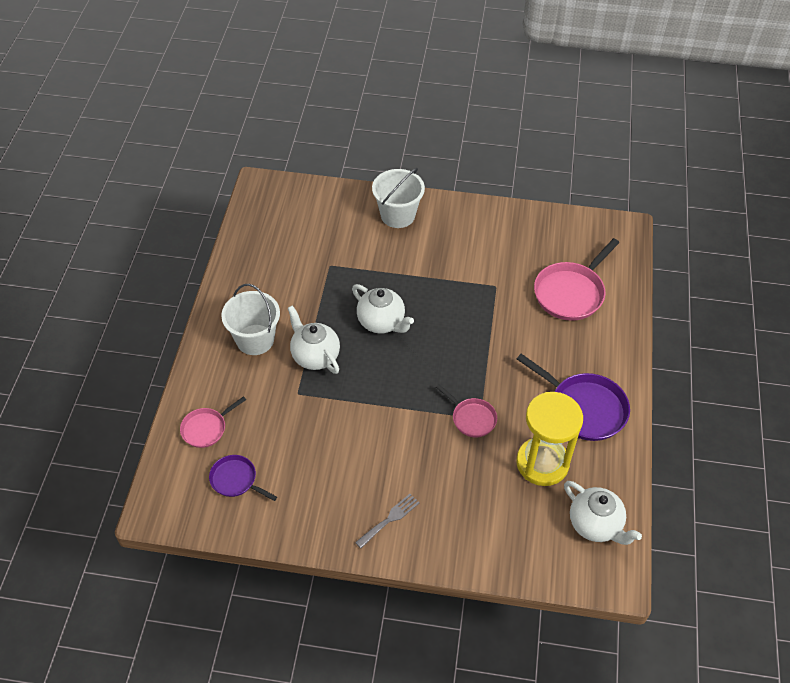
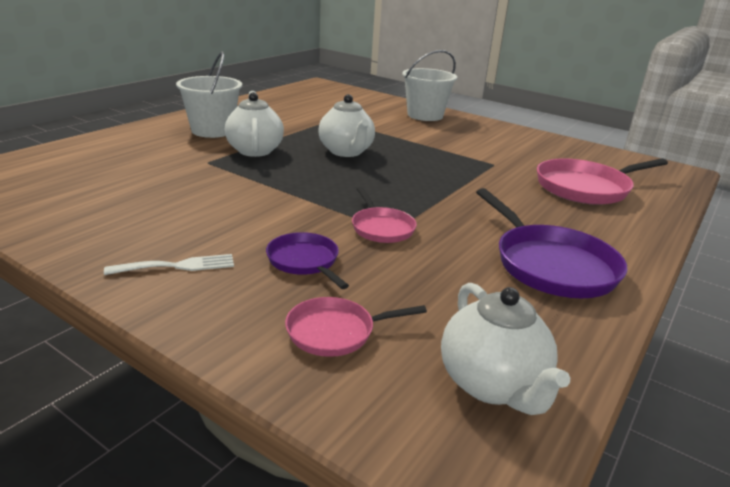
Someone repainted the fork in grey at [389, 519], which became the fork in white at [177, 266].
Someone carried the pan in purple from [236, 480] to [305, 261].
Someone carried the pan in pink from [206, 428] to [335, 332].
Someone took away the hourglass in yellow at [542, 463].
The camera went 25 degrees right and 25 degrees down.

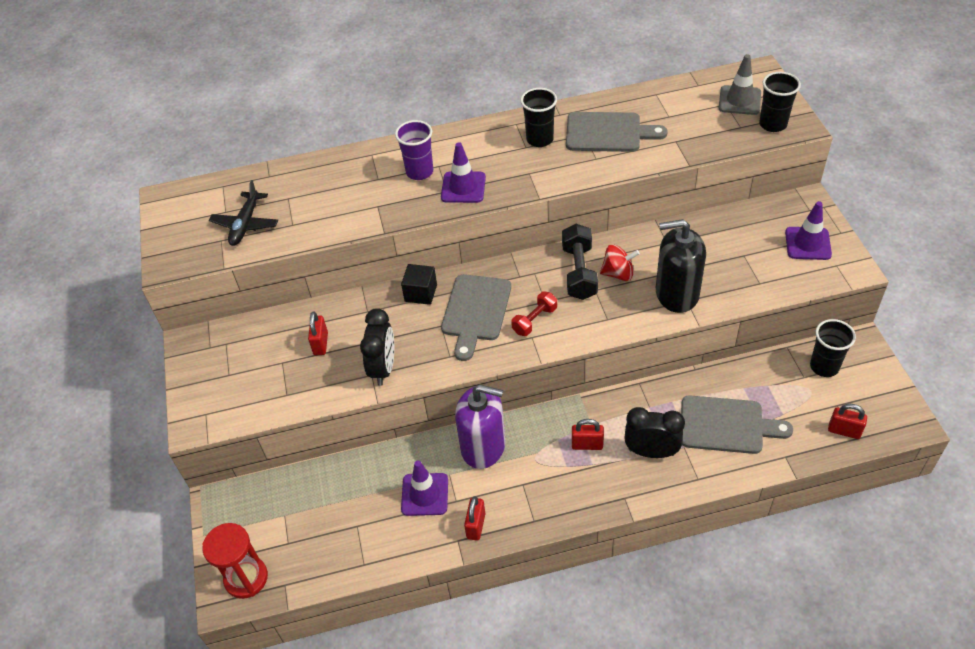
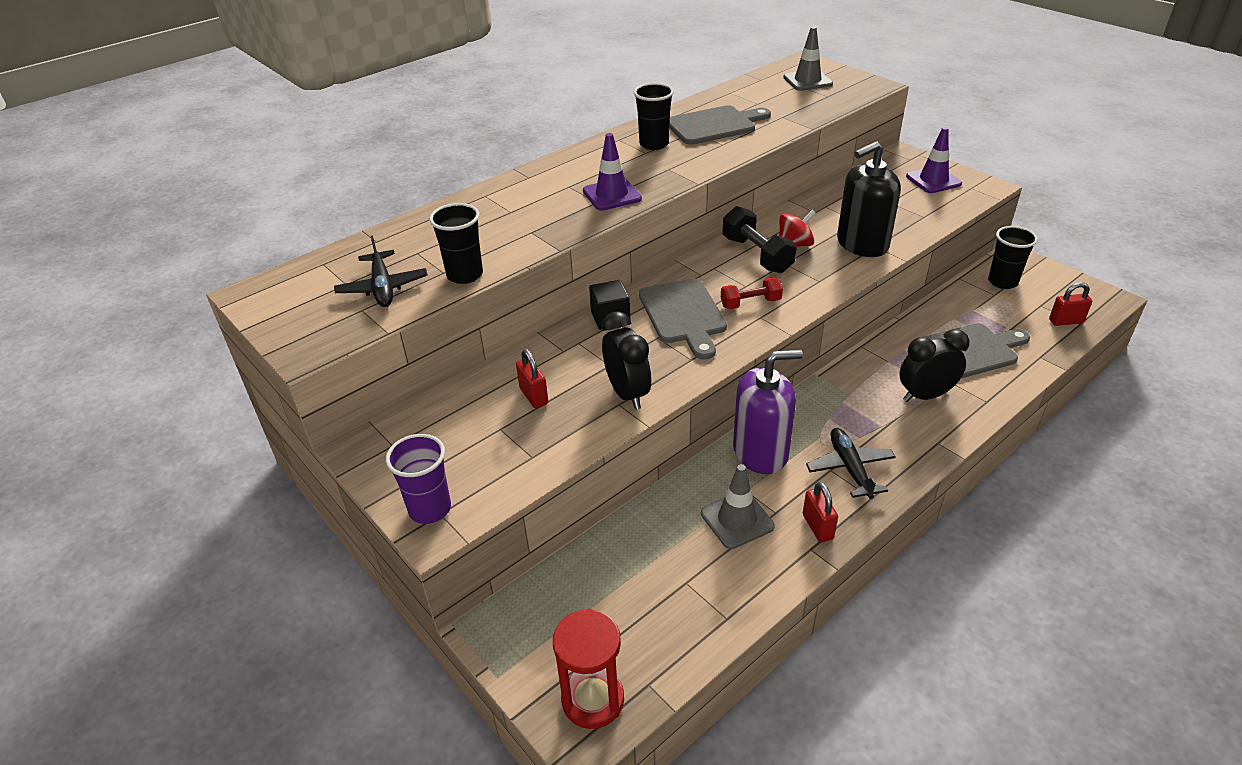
Someone carried the cup in purple from [419, 172] to [430, 509].
Someone carried the cup in black from [773, 124] to [465, 275].
Someone repainted the traffic cone in purple at [425, 494], which became the traffic cone in grey at [737, 520].
Someone rotated the dumbbell in red at [534, 320] by 60 degrees clockwise.
Someone put down the plane in black at [850, 468].
Someone took away the padlock in red at [587, 445].
The camera went 30 degrees left and 10 degrees down.

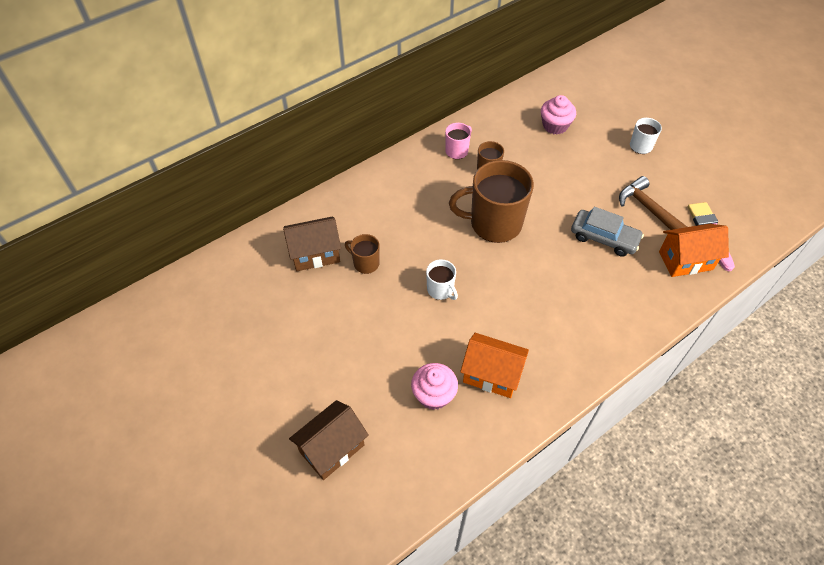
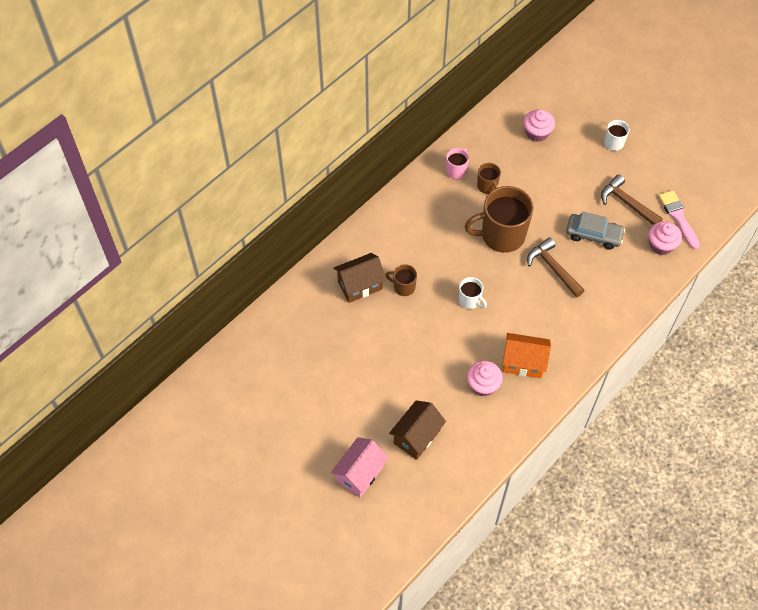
Someone put down the house in pink at [360, 474].
Someone put down the hammer in brown at [553, 268].
Someone swapped the house in orange at [685, 260] for the cupcake in pink at [661, 245].
The camera went 10 degrees left and 5 degrees up.

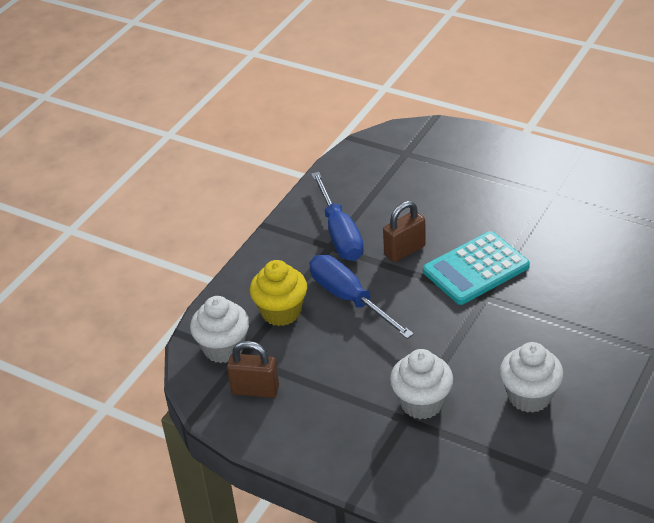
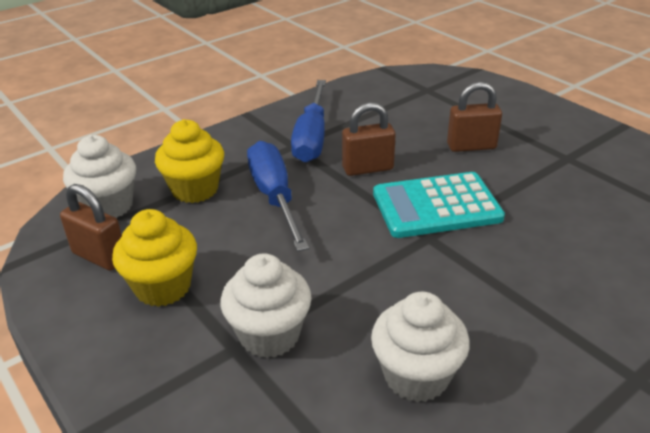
Someone put down the cupcake in yellow at [163, 287].
Someone put down the padlock in brown at [471, 146].
The camera went 20 degrees right and 5 degrees down.

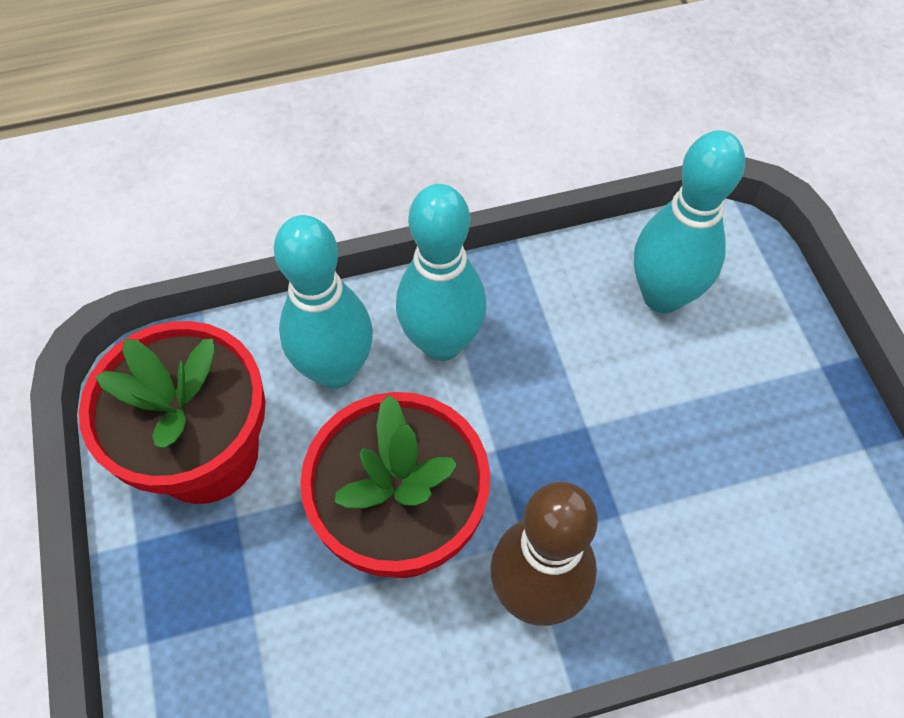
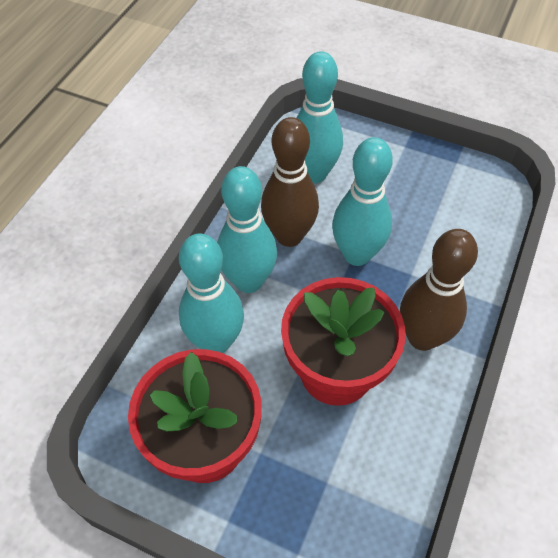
Someone put down the bowling pin in brown at [289, 236].
Someone put down the bowling pin in turquoise at [357, 254].
The camera went 50 degrees left and 5 degrees down.

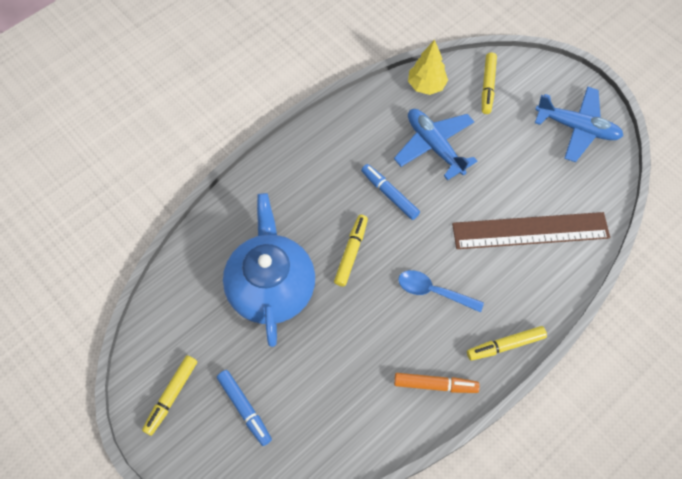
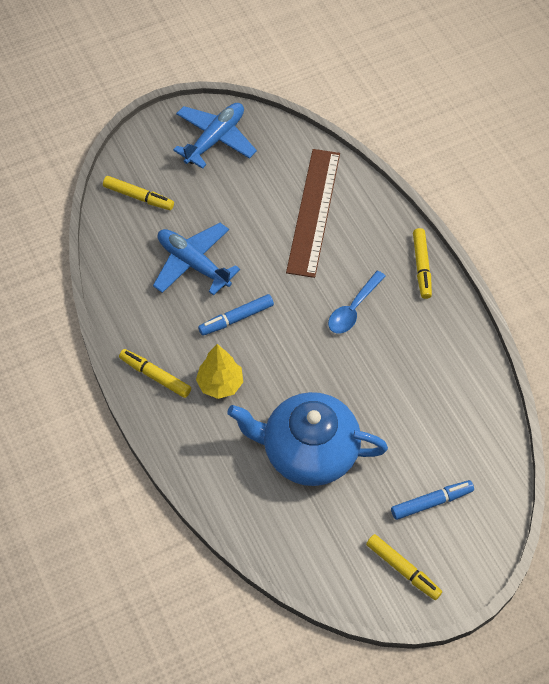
Someone carried the marker in yellow from [351, 252] to [155, 376].
Someone rotated the plane in blue at [434, 146] by 60 degrees clockwise.
Someone carried the tree in yellow from [426, 85] to [220, 384].
Someone took away the marker in orange at [435, 385].
The camera went 75 degrees left and 5 degrees down.

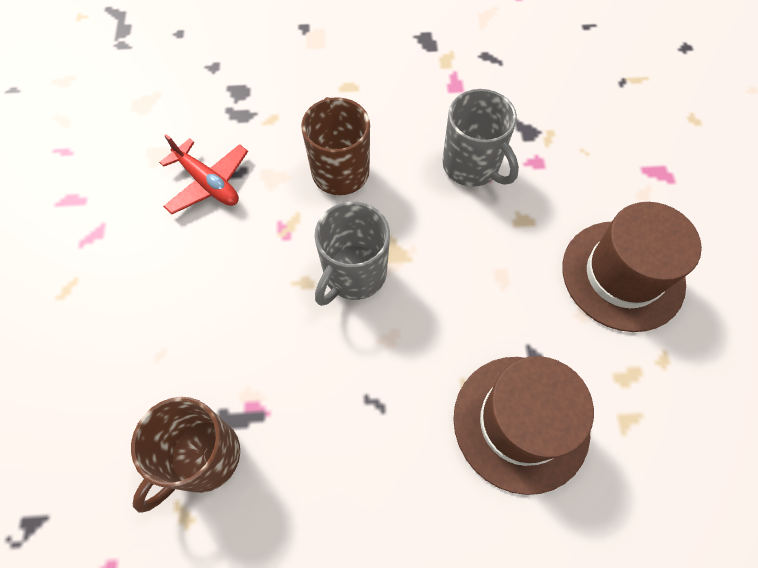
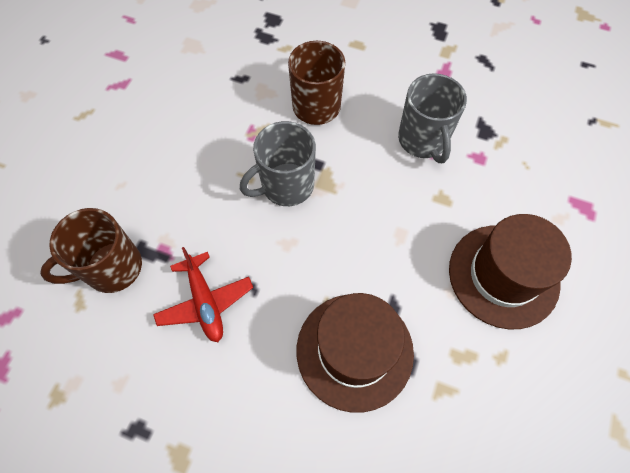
Someone carried the plane in red from [208, 183] to [205, 302].
The camera went 25 degrees right and 0 degrees up.

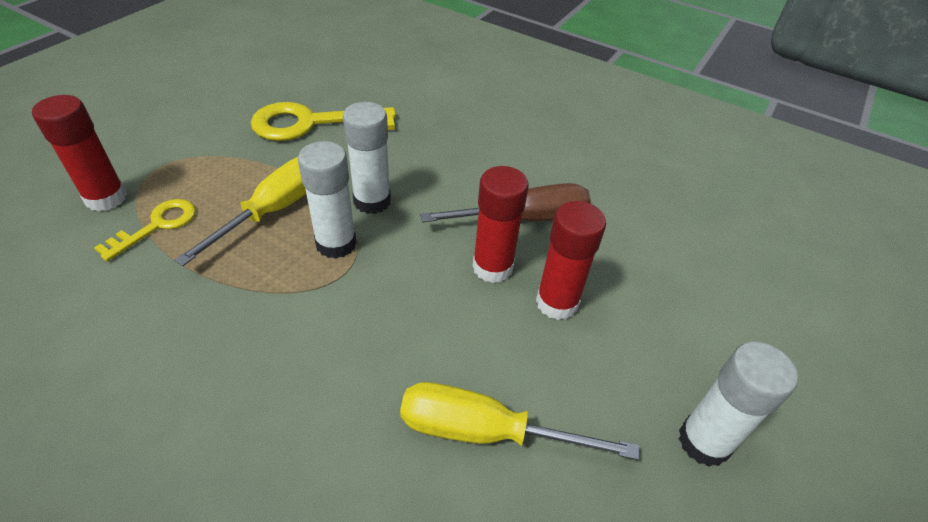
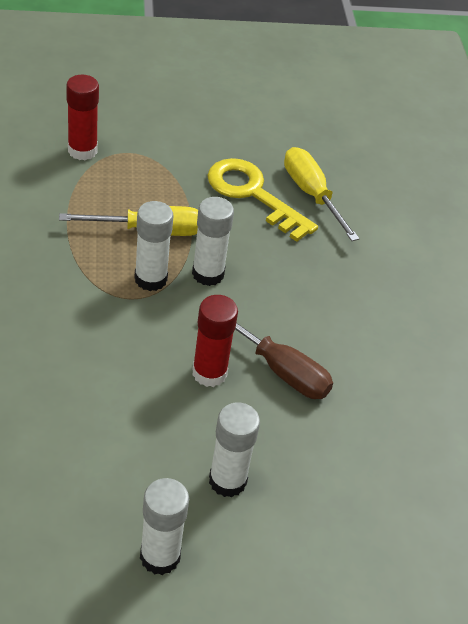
Someone put down the glue stick in white at [227, 481].
Someone carried the screwdriver in yellow from [485, 432] to [311, 194].
Someone took away the key in yellow at [156, 226].
Someone took away the glue stick in red at [557, 303].
The camera went 50 degrees right and 0 degrees up.

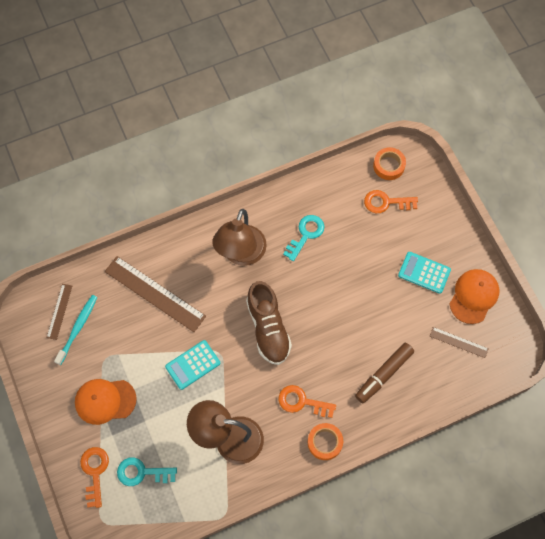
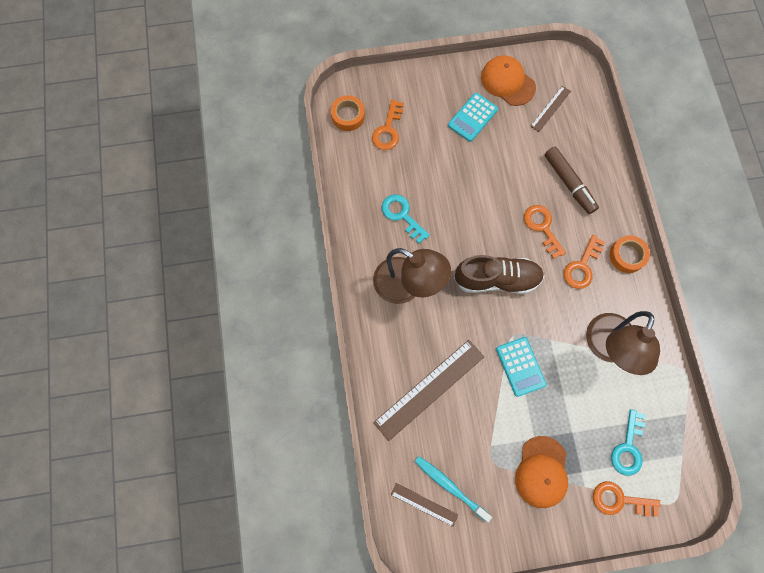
Someone put down the key in orange at [542, 227].
The camera went 75 degrees left and 5 degrees up.

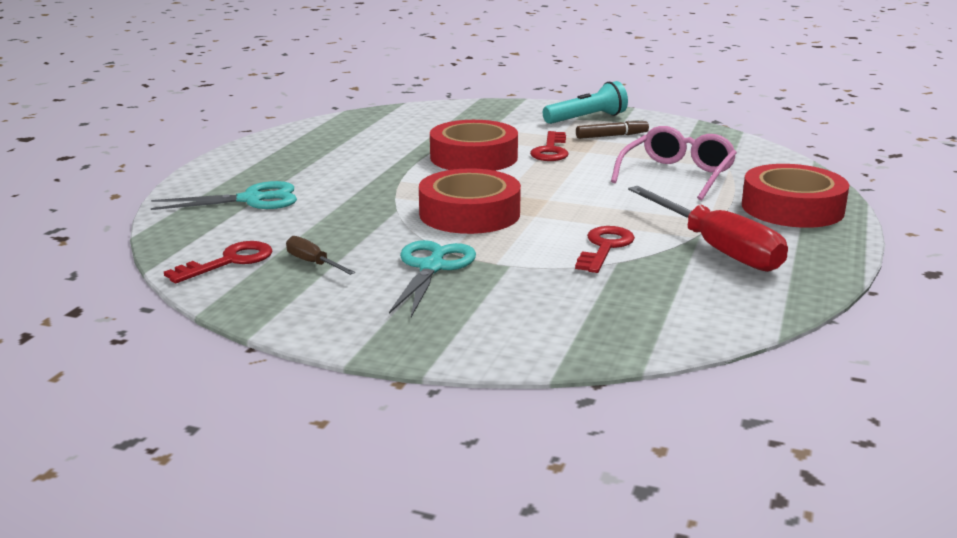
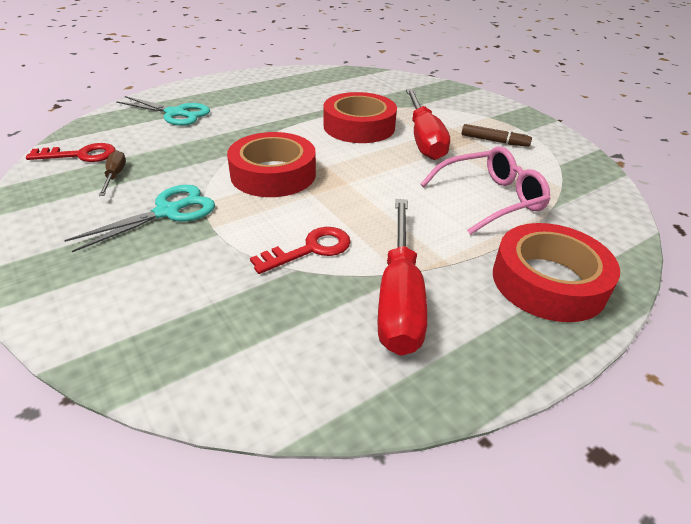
Someone swapped the key in red at [551, 150] for the screwdriver in red at [424, 139].
Someone took away the flashlight in turquoise at [587, 119].
The camera went 35 degrees right and 15 degrees up.

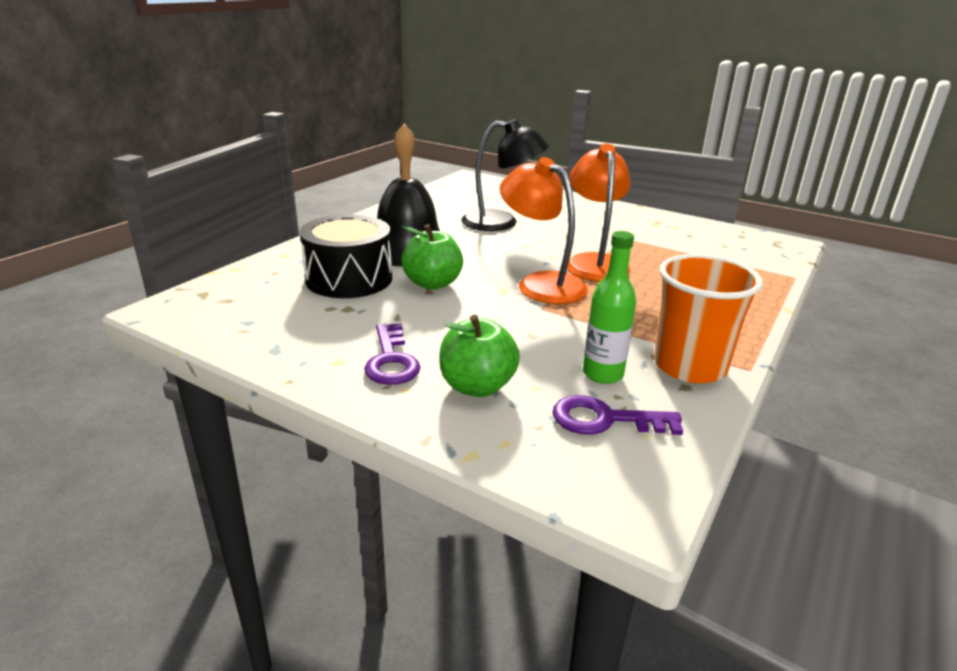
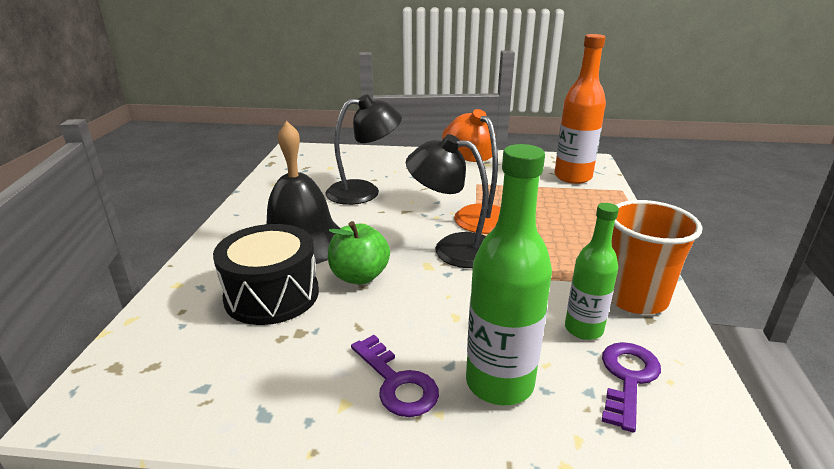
Someone repainted the lamp in orange at [541, 283], which became the lamp in black at [453, 248].
Someone swapped the apple in green at [477, 386] for the bottle in green at [499, 383].
Someone put down the bottle in orange at [573, 177].
Someone rotated the key in purple at [604, 419] by 135 degrees clockwise.
The camera went 25 degrees left and 0 degrees up.

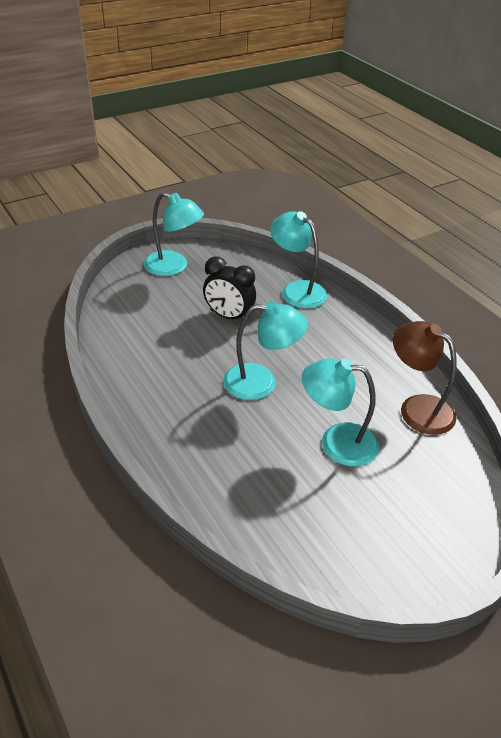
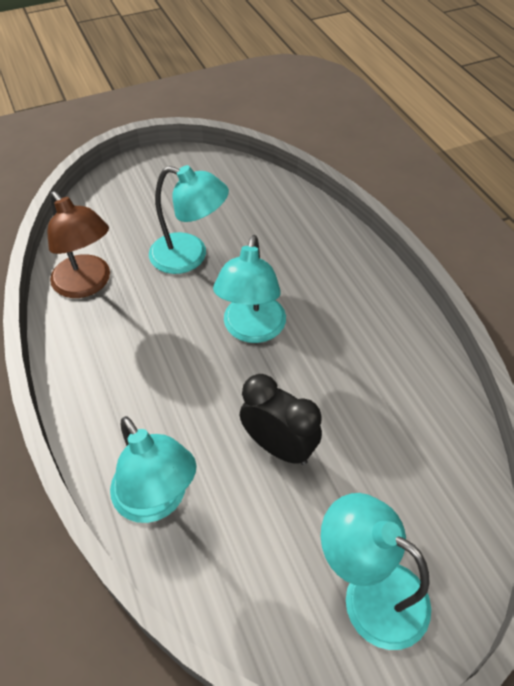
Someone rotated the lamp in turquoise at [261, 382] by 90 degrees counterclockwise.
The camera went 170 degrees left and 10 degrees up.

